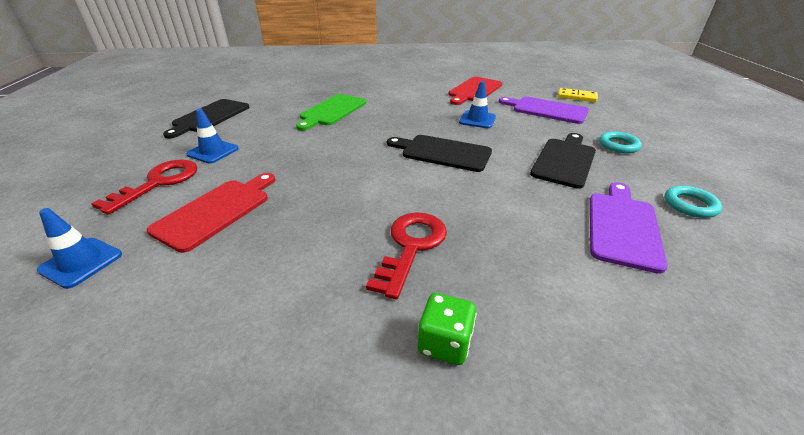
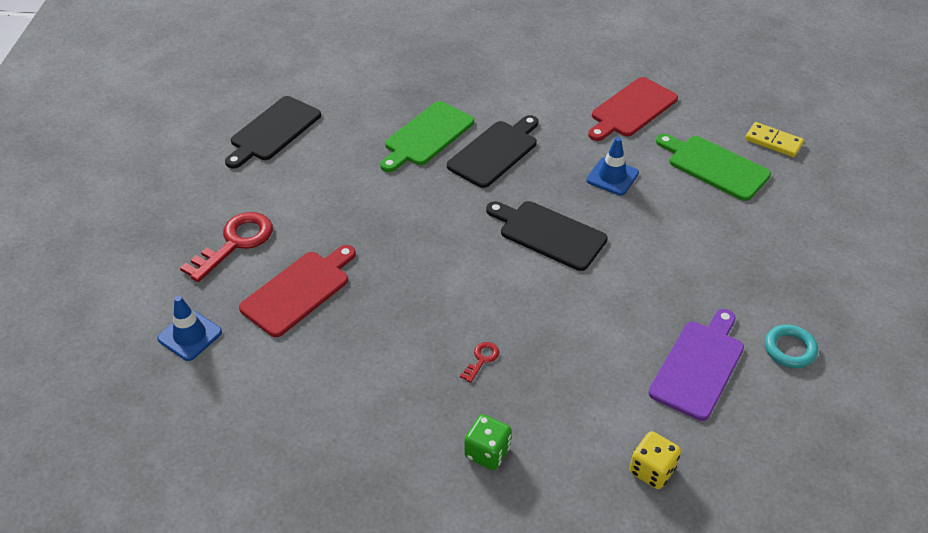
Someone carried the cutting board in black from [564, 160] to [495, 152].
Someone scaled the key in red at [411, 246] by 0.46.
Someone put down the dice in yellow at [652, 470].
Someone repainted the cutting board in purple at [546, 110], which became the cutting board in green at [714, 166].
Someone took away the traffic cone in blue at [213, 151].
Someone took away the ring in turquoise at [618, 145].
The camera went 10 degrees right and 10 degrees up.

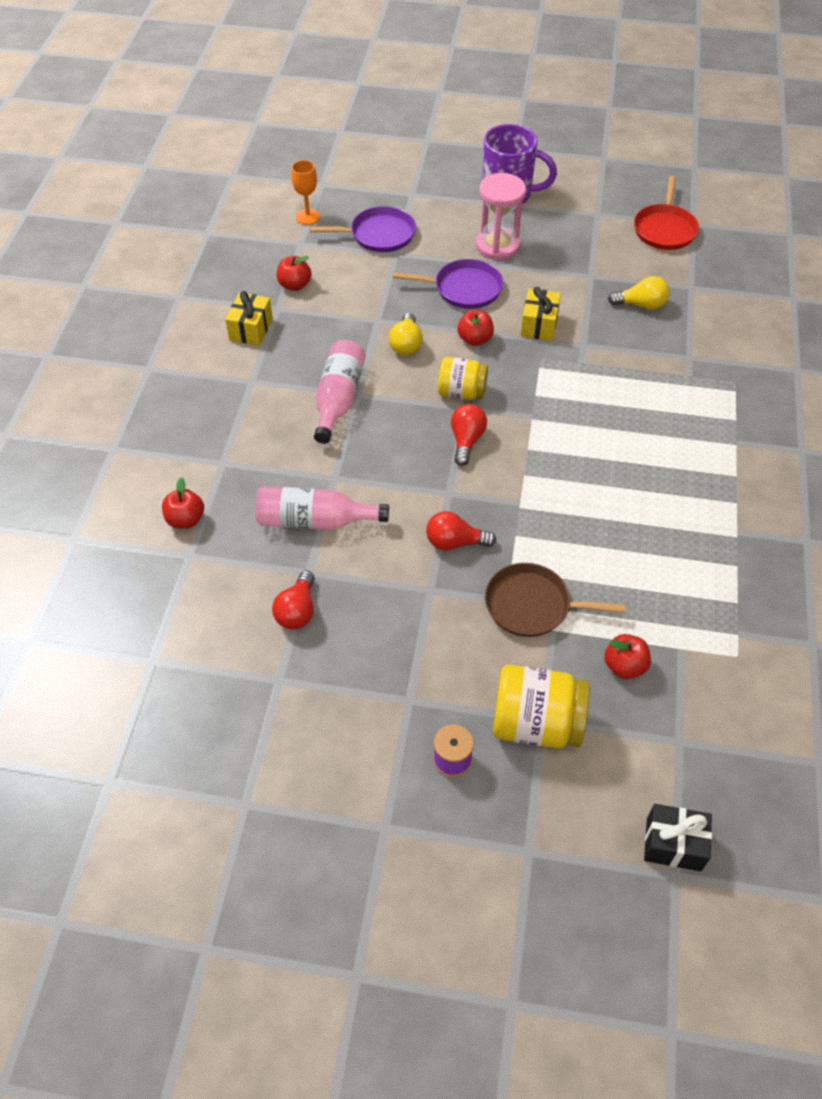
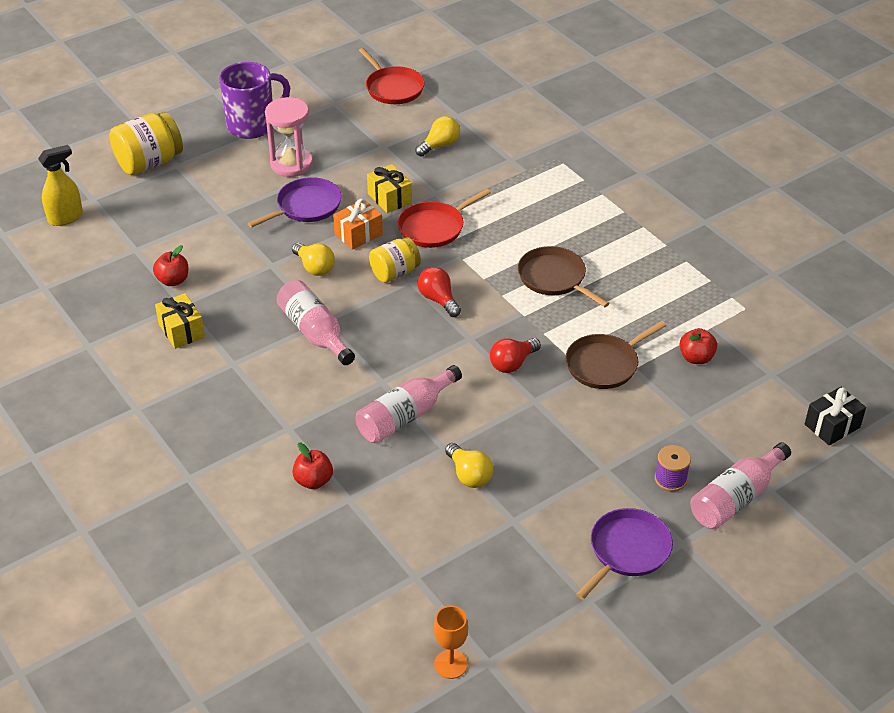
Someone put down the spray bottle in yellow at [66, 218].
Someone carried the jar in yellow from [536, 723] to [149, 163].
Someone swapped the apple in red at [475, 339] for the gift in orange at [358, 234].
Someone put down the pan in red at [434, 227].
Someone carried the goblet in orange from [307, 216] to [450, 664].
Someone repainted the light bulb in red at [297, 611], which became the light bulb in yellow at [469, 475].
Someone put down the pan in brown at [554, 278].
Someone carried the pan in purple from [379, 235] to [627, 551].
Someone put down the bottle in pink at [736, 498].
The camera went 45 degrees left and 10 degrees down.

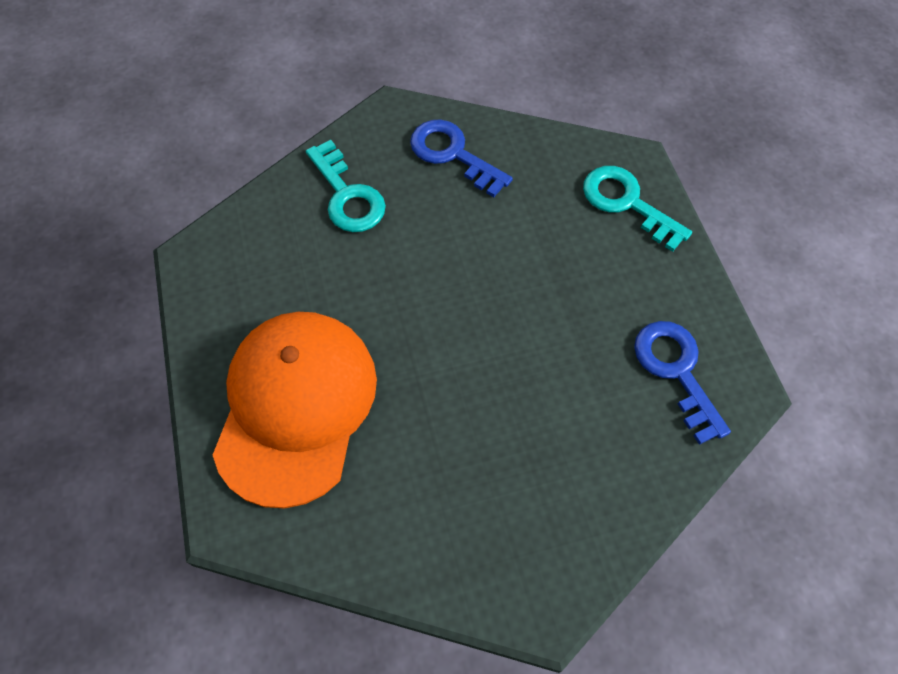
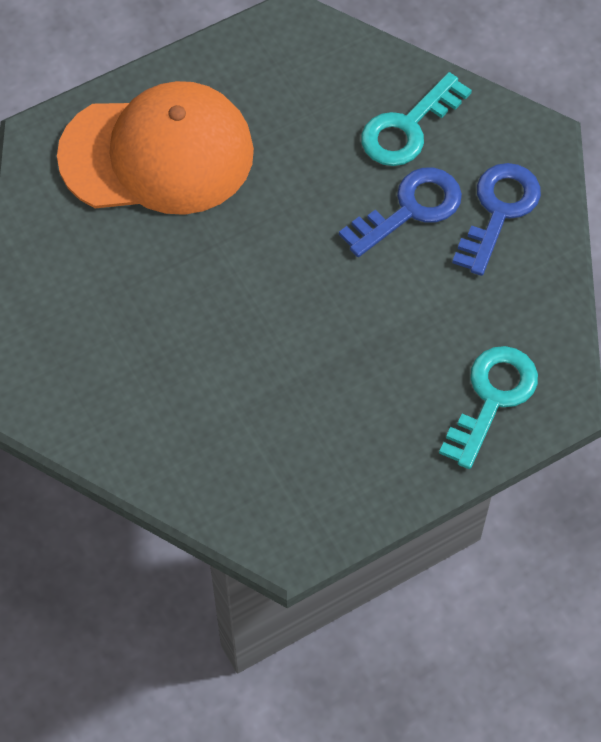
Someone carried the key in blue from [676, 371] to [410, 209].
The camera went 75 degrees right and 0 degrees up.

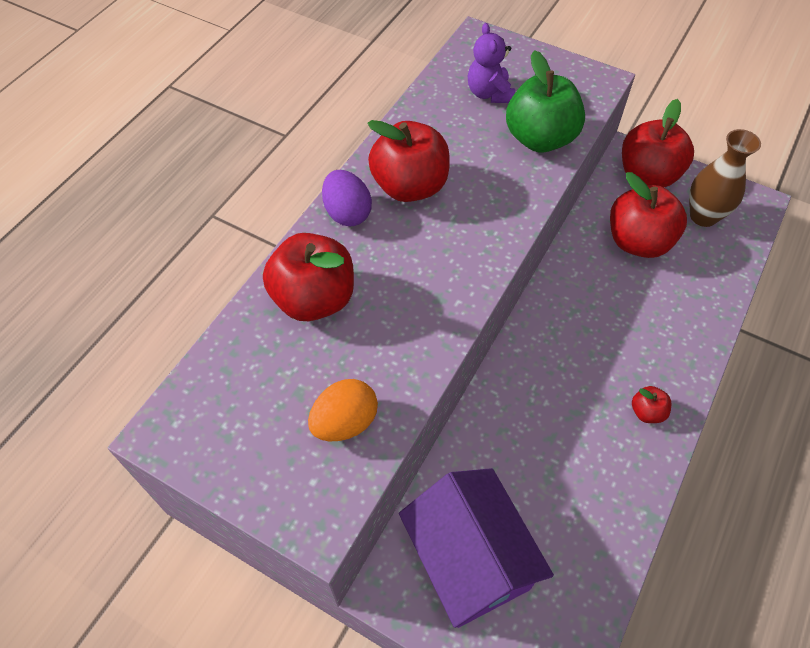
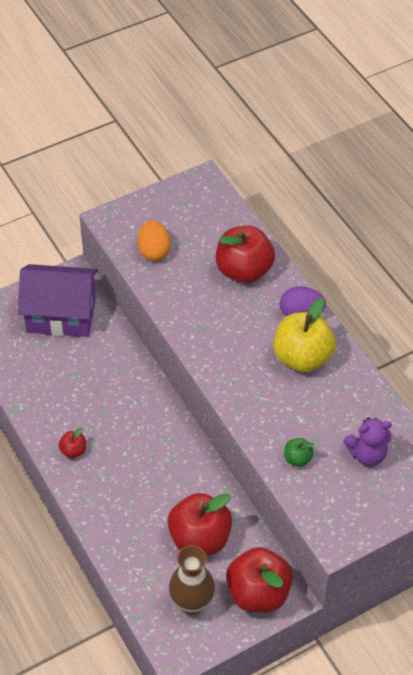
Someone repainted the apple in red at [410, 186], which became the apple in yellow at [302, 357].
Someone scaled the apple in green at [540, 139] by 0.45.
Someone rotated the teddy bear in purple at [489, 93] by 150 degrees clockwise.
The camera went 120 degrees right and 5 degrees down.

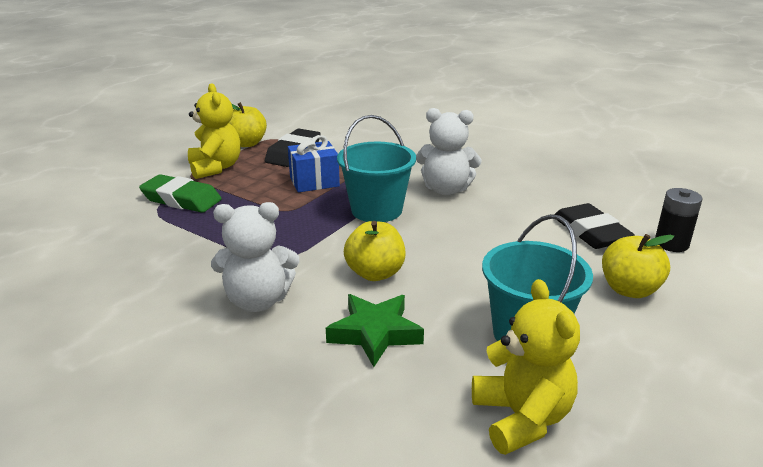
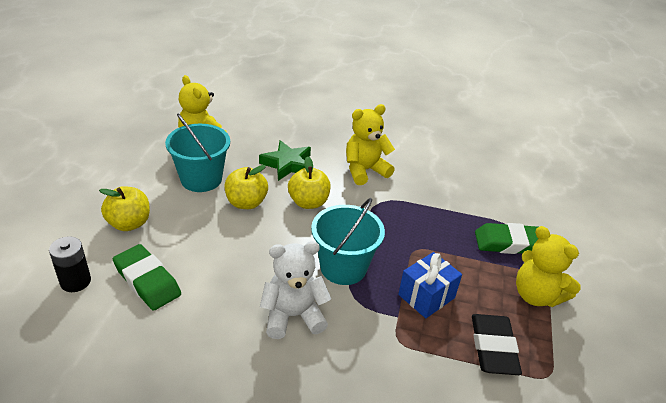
Someone repainted the eraser in black at [590, 232], which became the eraser in green at [147, 281].
Someone carried the apple in yellow from [247, 143] to [246, 203].
Someone repainted the teddy bear in white at [258, 300], which became the teddy bear in yellow at [365, 170].
The camera went 155 degrees right and 10 degrees up.

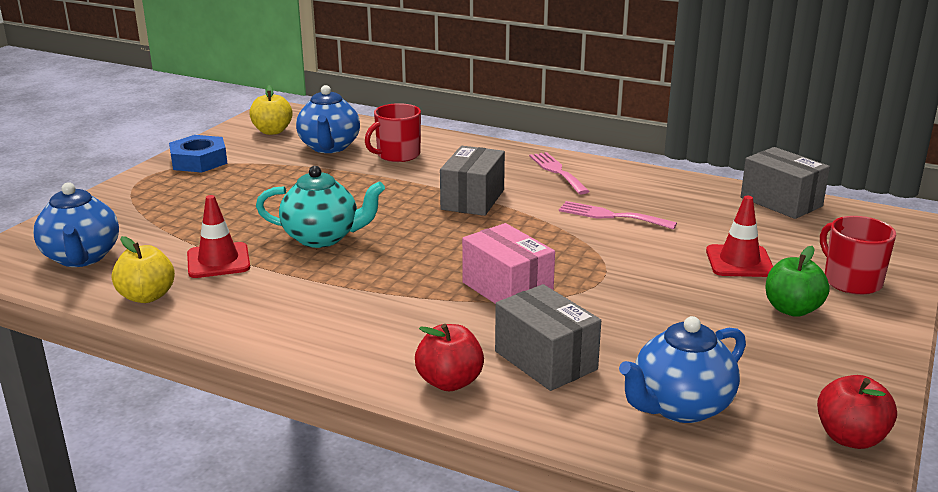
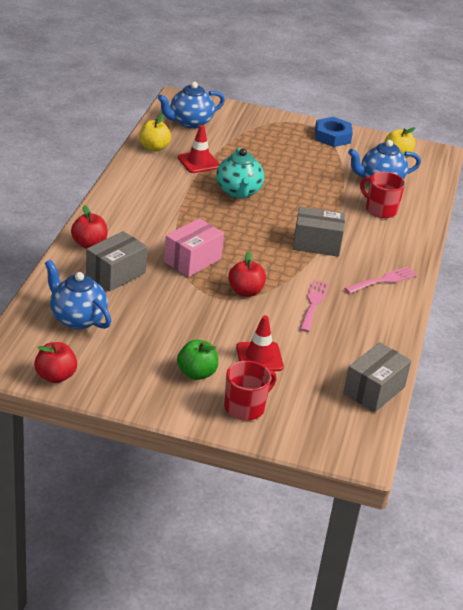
Someone put down the apple in red at [245, 291].
The camera went 75 degrees right and 10 degrees up.

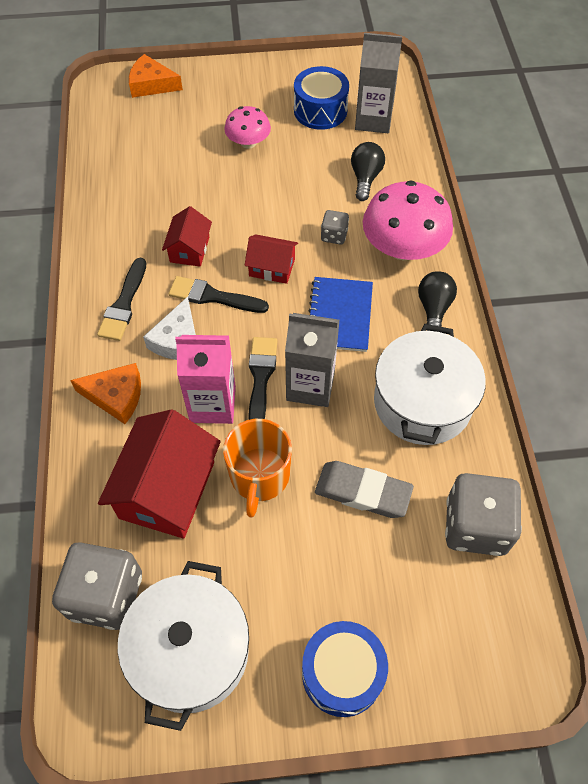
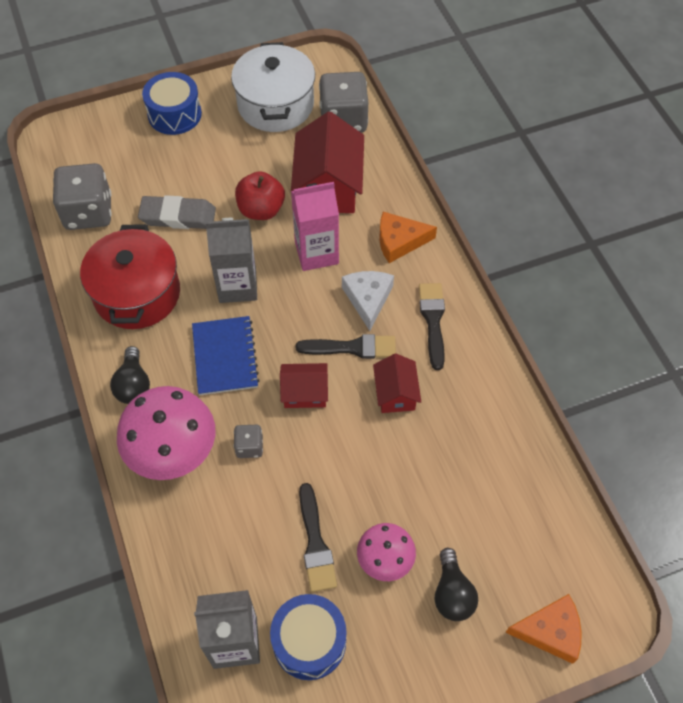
Someone repainted the pot in white at [422, 402], which became the pot in red at [137, 293].
Someone swapped the mug in orange at [259, 476] for the apple in red at [261, 210].
Someone carried the brush in black from [261, 378] to [315, 543].
Someone carried the light bulb in black from [365, 178] to [452, 593].
The camera went 165 degrees right and 0 degrees up.

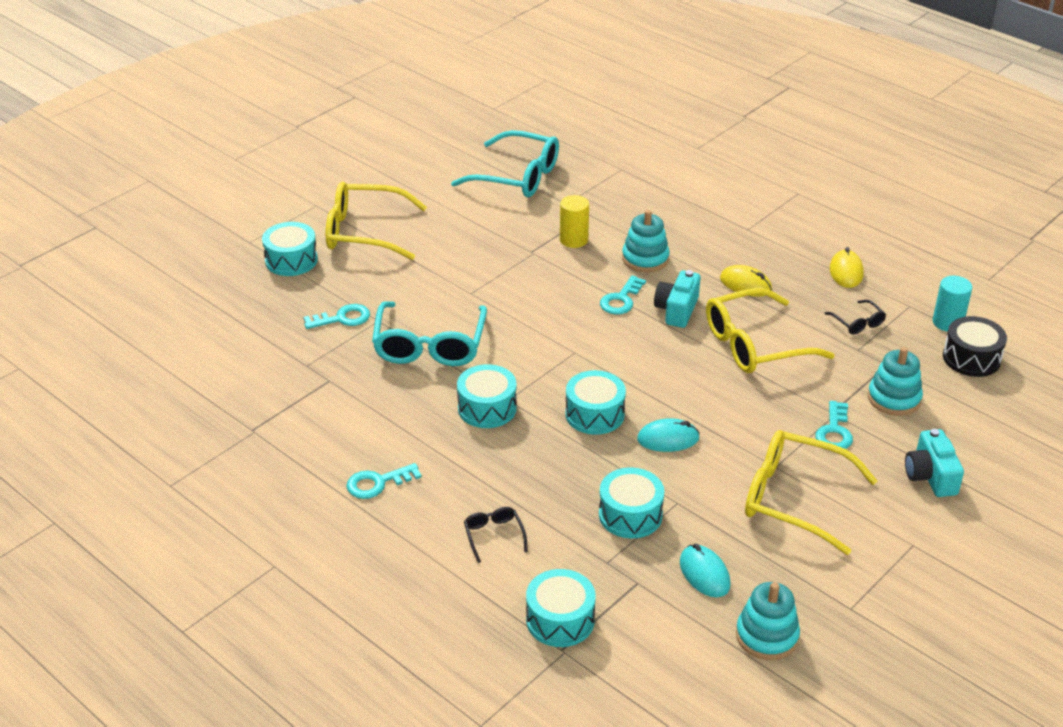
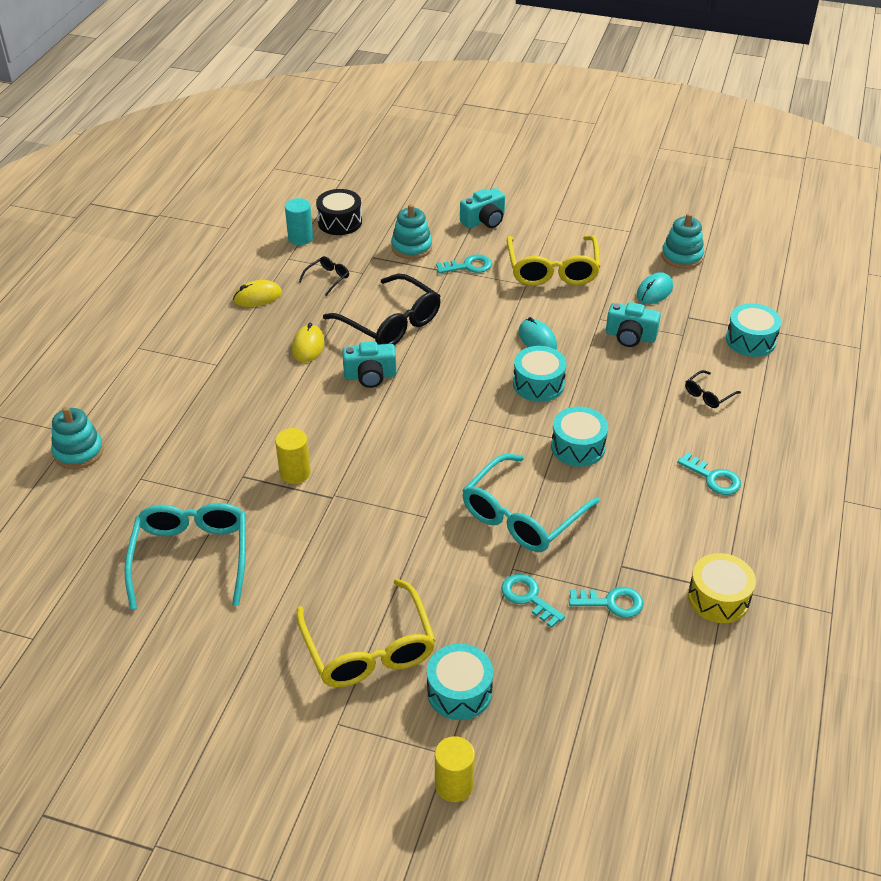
Someone carried the stacking toy in turquoise from [645, 259] to [78, 452].
Someone repainted the glasses in yellow at [756, 344], which became the glasses in black at [390, 323].
Someone put down the cylinder in yellow at [454, 785].
Someone rotated the glasses in turquoise at [430, 345] by 150 degrees clockwise.
Someone carried the key in turquoise from [621, 300] to [612, 603].
Someone swapped the drum in turquoise at [630, 515] for the camera in turquoise at [630, 336].
Someone put down the drum in yellow at [718, 598].
The camera went 115 degrees left and 5 degrees up.

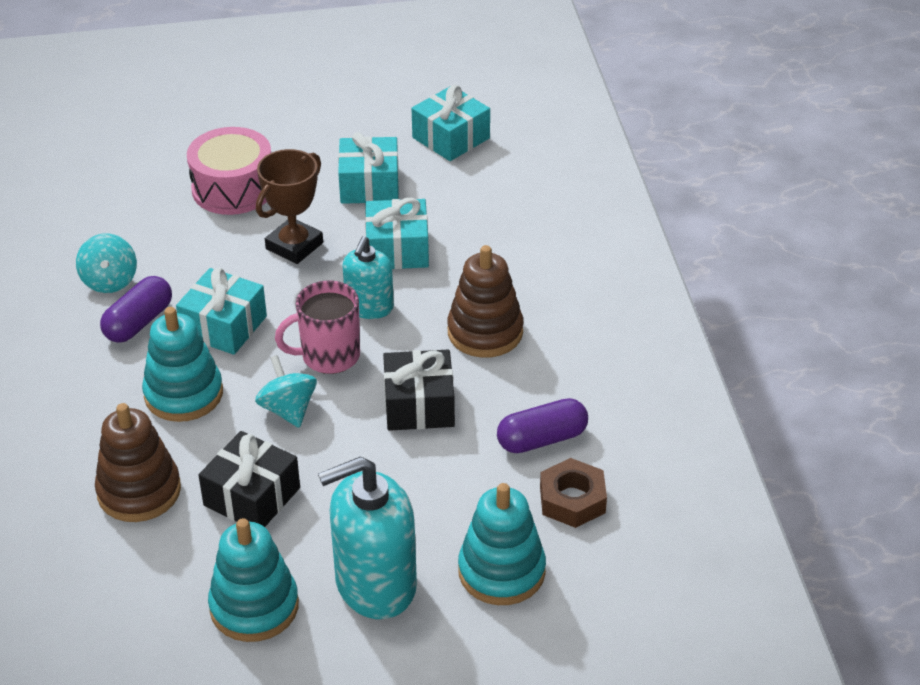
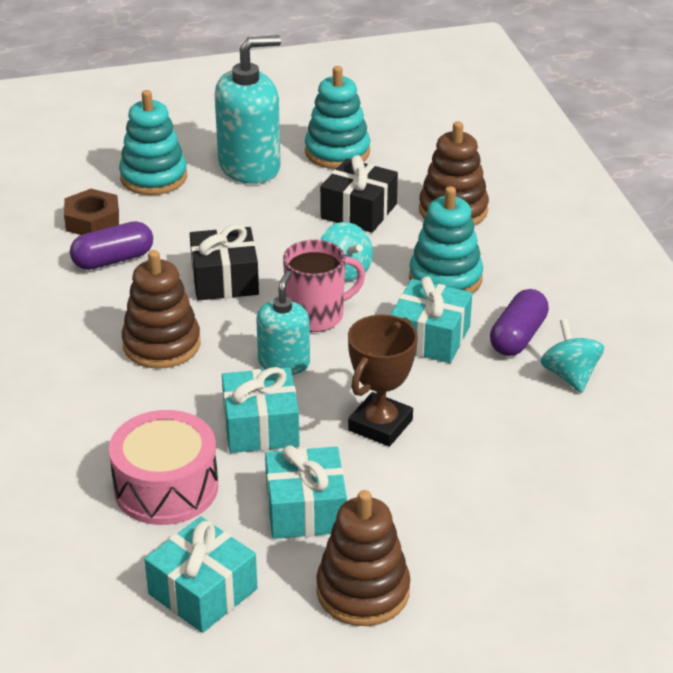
Someone carried the drum in pink from [233, 188] to [166, 487].
Someone put down the stacking toy in brown at [363, 591].
The camera went 175 degrees right and 5 degrees down.

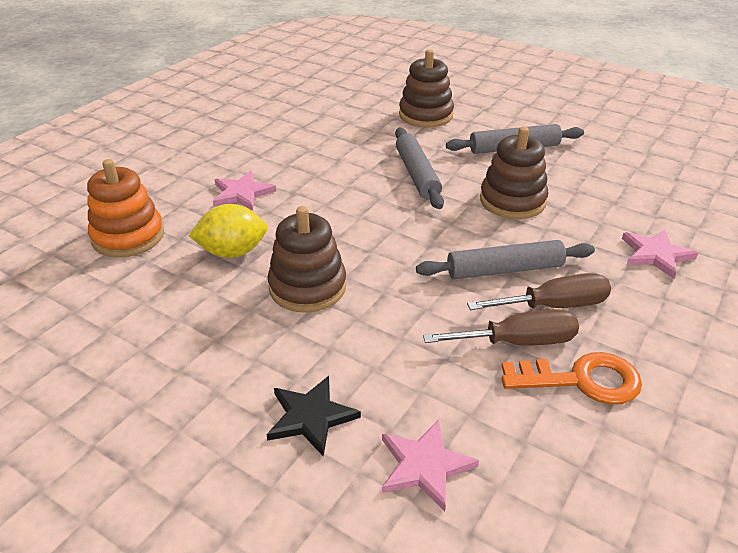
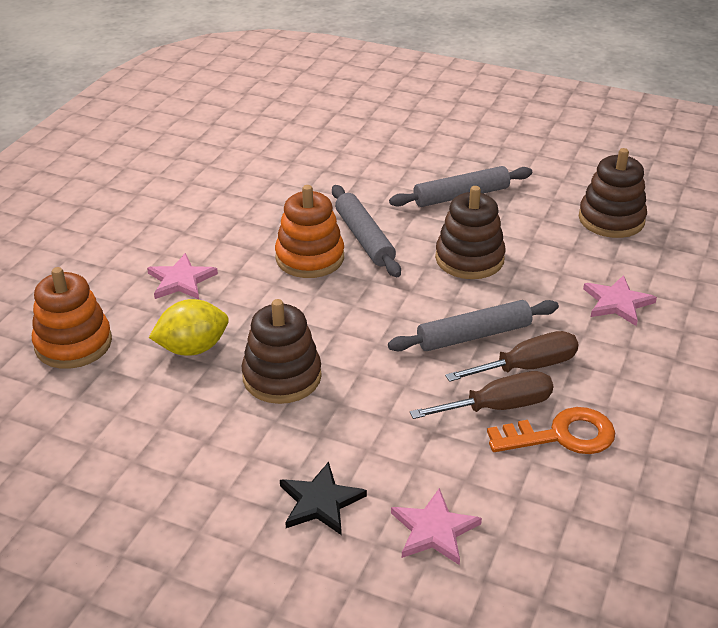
Someone put down the stacking toy in orange at [310, 258].
Someone carried the stacking toy in brown from [425, 115] to [611, 219].
The camera went 10 degrees left and 0 degrees up.

